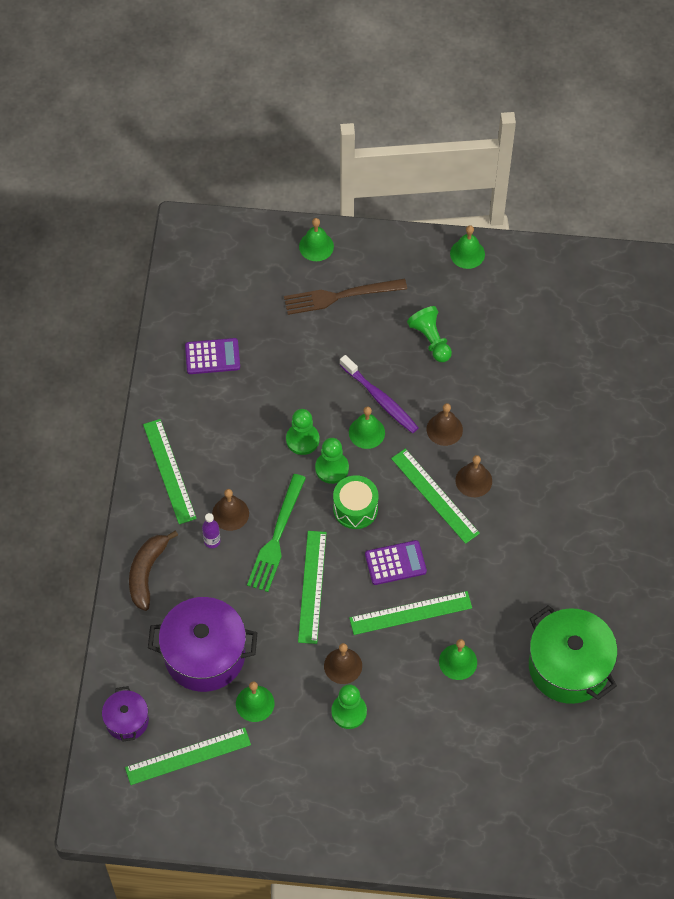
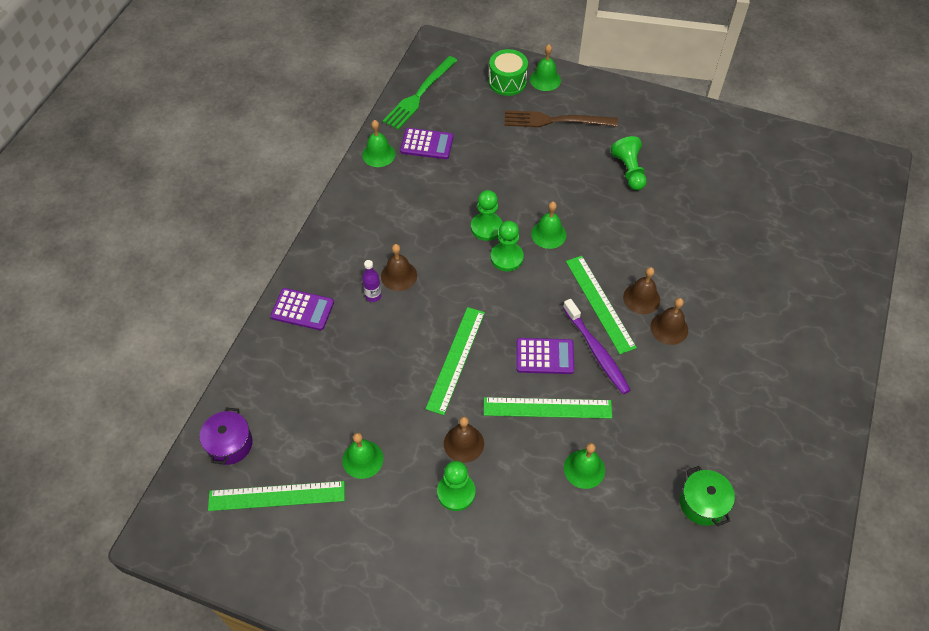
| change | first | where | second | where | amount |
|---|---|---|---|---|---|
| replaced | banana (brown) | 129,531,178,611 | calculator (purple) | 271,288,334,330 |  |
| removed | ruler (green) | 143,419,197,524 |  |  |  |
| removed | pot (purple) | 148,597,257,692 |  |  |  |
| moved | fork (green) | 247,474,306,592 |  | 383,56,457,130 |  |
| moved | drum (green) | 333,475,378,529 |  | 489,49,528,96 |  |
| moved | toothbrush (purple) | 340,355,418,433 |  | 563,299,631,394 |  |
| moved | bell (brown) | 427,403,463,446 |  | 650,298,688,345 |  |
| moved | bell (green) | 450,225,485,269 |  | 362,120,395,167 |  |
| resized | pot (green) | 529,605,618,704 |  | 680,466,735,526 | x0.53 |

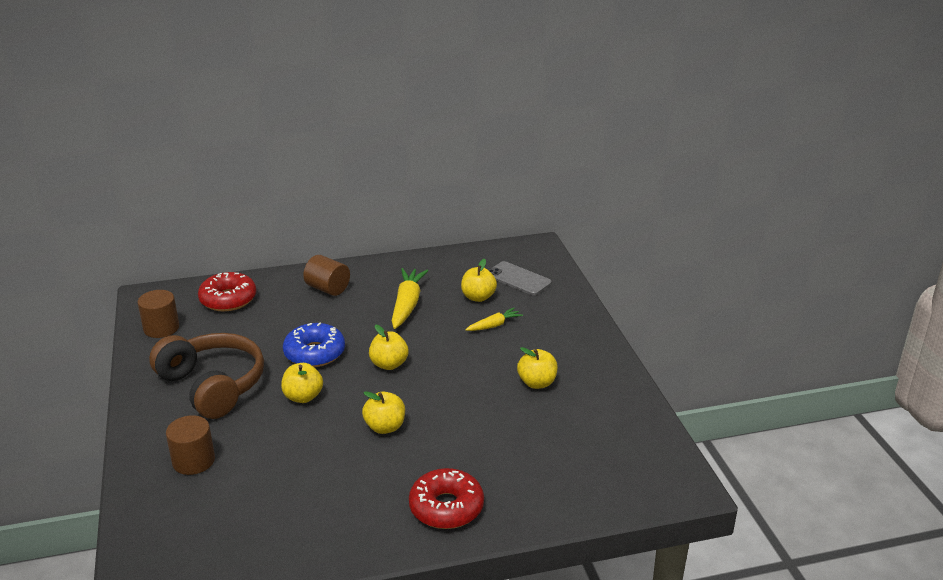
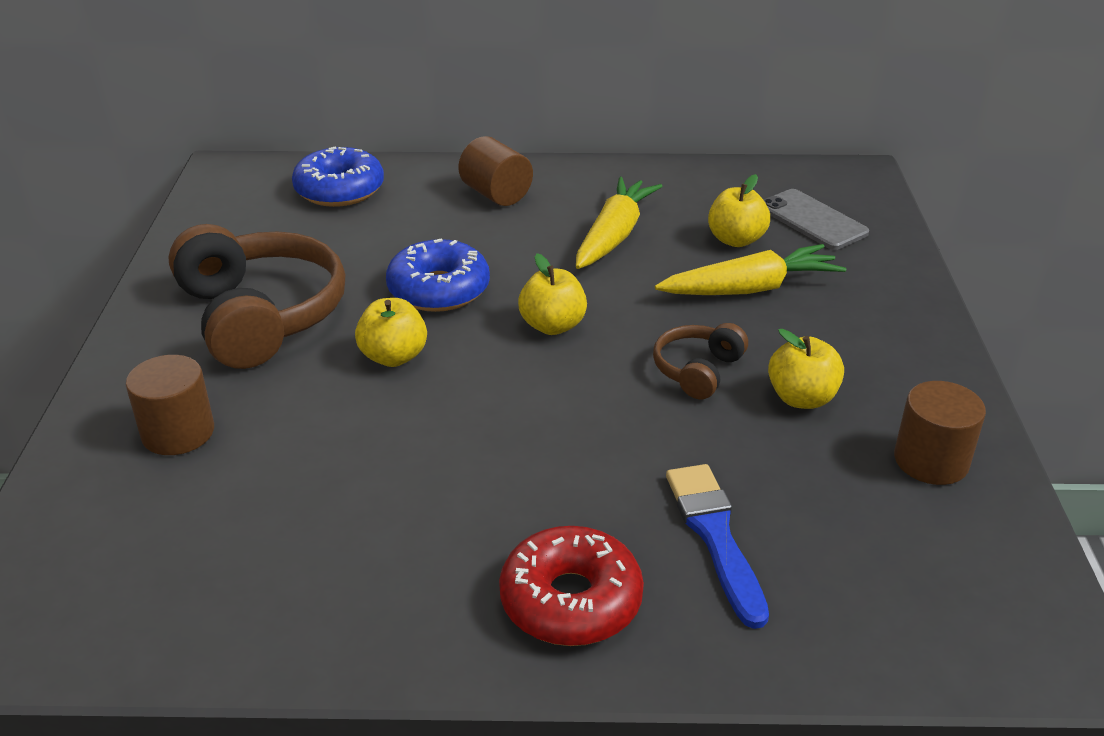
| change | first | where | second | where | amount |
|---|---|---|---|---|---|
| moved | cylinder (brown) | 138,290,179,338 |  | 894,381,986,485 |  |
| recoloured | donut (red) | 198,272,256,311 | donut (blue) | 292,146,384,207 |  |
| removed | apple (yellow) | 362,391,405,434 |  |  |  |
| resized | carrot (yellow) | 466,308,523,331 |  | 655,244,846,295 | x1.78 |
| added |  |  | headphones (brown) | 653,323,748,399 |  |
| added |  |  | brush (blue) | 666,464,769,629 |  |

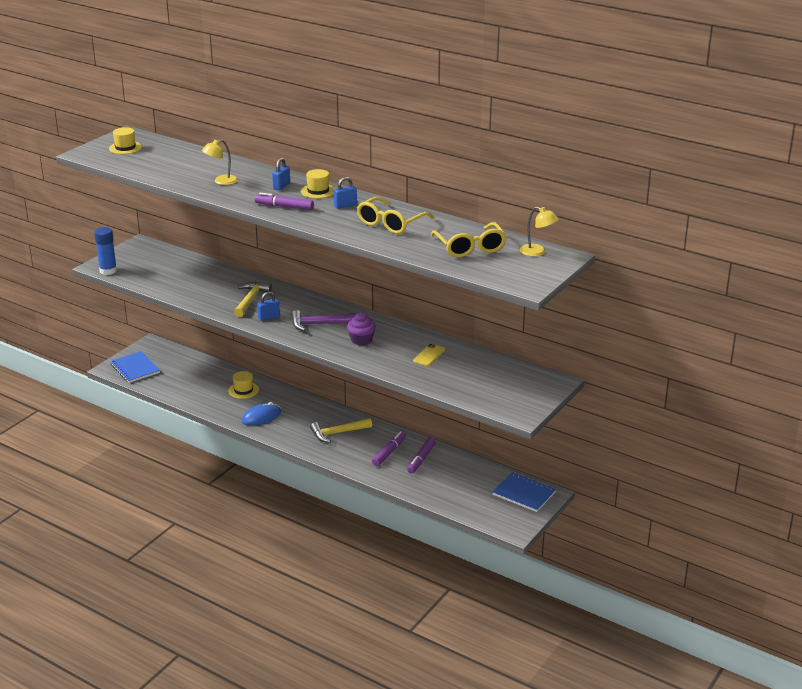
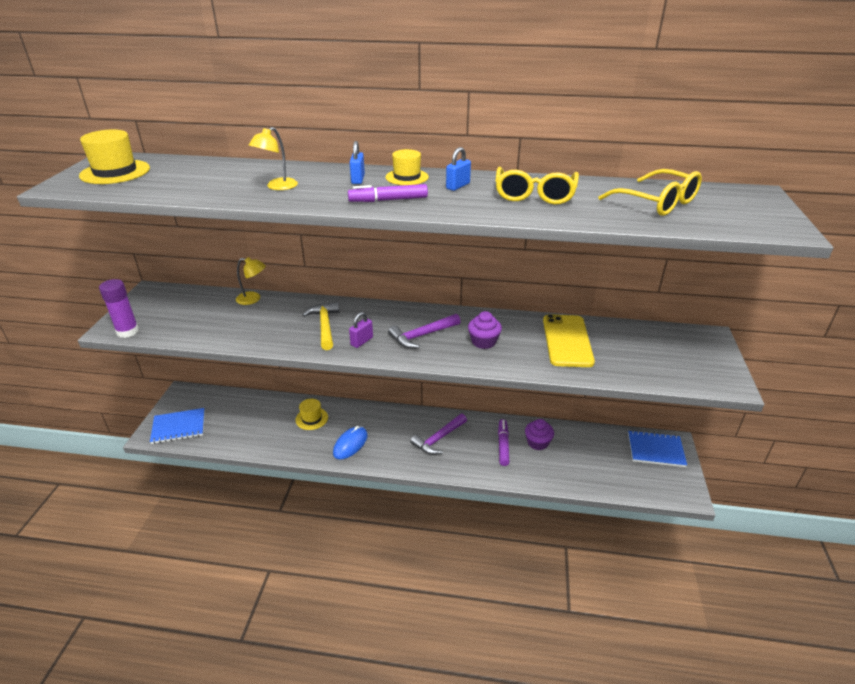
| change | first | where | second | where | amount |
|---|---|---|---|---|---|
| recoloured | glue stick (blue) | 94,227,117,275 | glue stick (purple) | 99,279,139,338 |  |
| resized | hat (yellow) | 109,127,142,154 |  | 79,129,150,184 | x1.54 |
| turned | notebook (blue) | 110,351,160,383 |  | 150,408,205,444 | 45 degrees counterclockwise |
| recoloured | padlock (blue) | 257,292,280,321 | padlock (purple) | 349,312,373,348 |  |
| recoloured | hammer (yellow) | 310,418,372,443 | hammer (purple) | 410,414,467,455 |  |
| replaced | marker (purple) | 407,437,436,474 | cupcake (purple) | 525,419,554,450 |  |
| resized | phone (yellow) | 413,344,445,366 |  | 543,314,595,367 | x1.98 |
| moved | lamp (yellow) | 520,206,559,257 |  | 236,257,266,305 |  |

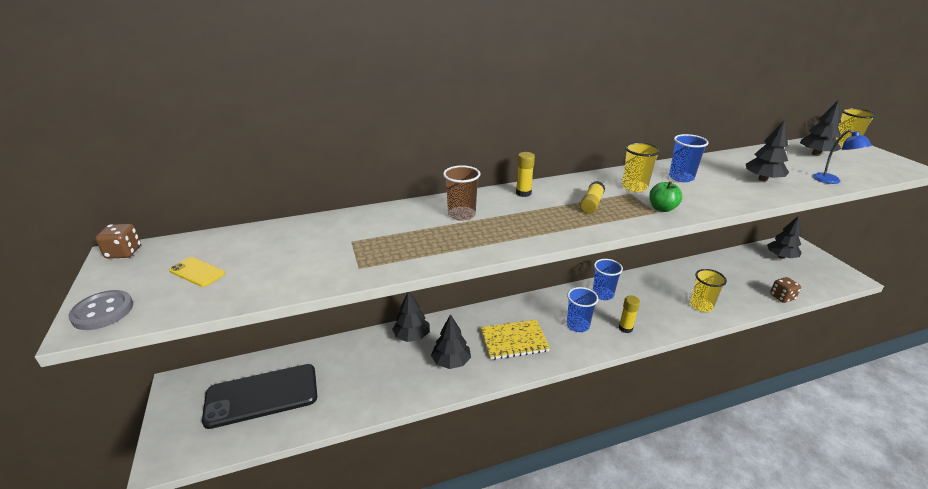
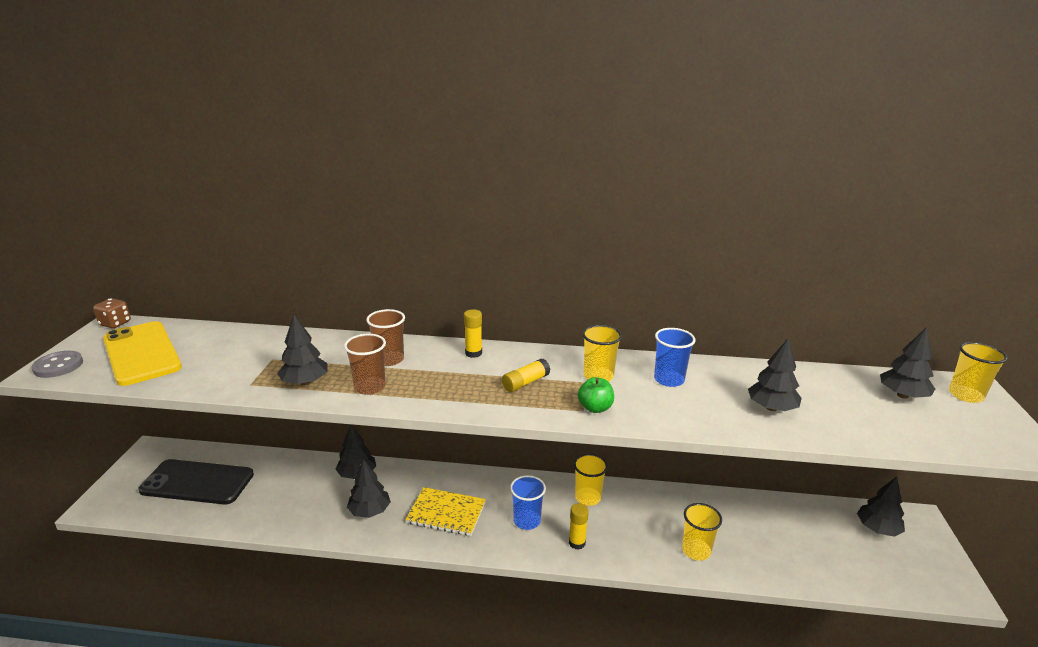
| change | first | where | second | where | amount |
|---|---|---|---|---|---|
| resized | phone (yellow) | 169,257,225,287 |  | 103,321,182,386 | x2.40 |
| recoloured | cup (blue) | 593,259,623,300 | cup (yellow) | 574,454,608,506 |  |
| removed | dice (brown) | 770,277,801,303 |  |  |  |
| removed | lamp (blue) | 813,130,872,184 |  |  |  |
| added |  |  | tree (black) | 277,315,328,385 |  |
| added |  |  | cup (brown) | 344,334,386,395 |  |

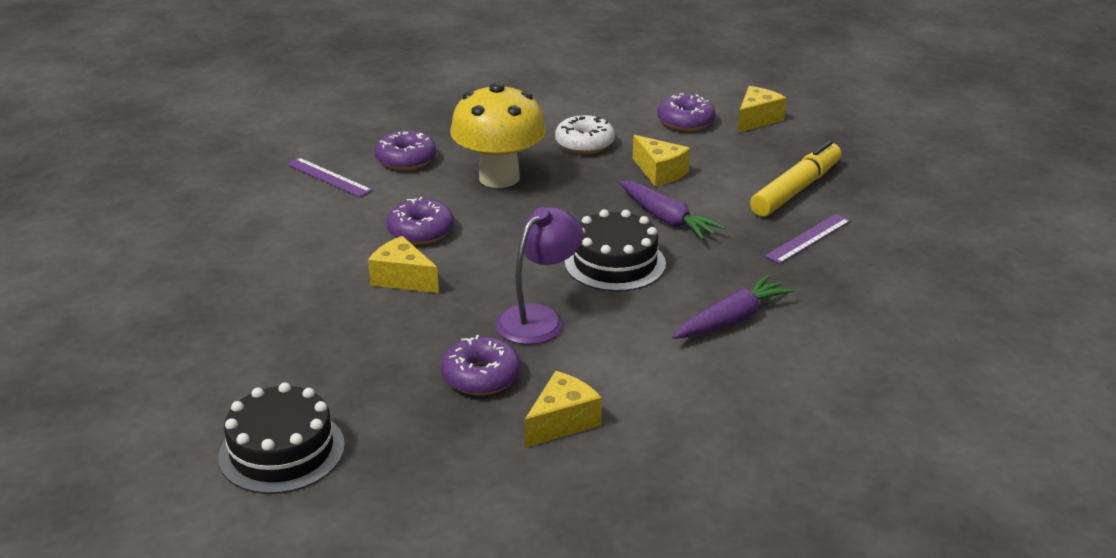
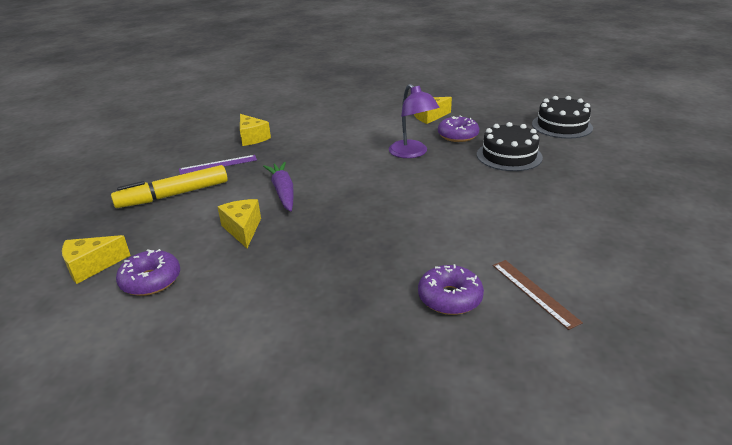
| change | first | where | second | where | amount |
|---|---|---|---|---|---|
| recoloured | ruler (purple) | 286,158,373,197 | ruler (brown) | 493,260,583,330 |  |
| moved | cheese (yellow) | 368,236,439,293 |  | 240,114,271,146 |  |
| removed | donut (purple) | 387,197,454,244 |  |  |  |
| removed | mushroom (yellow) | 450,82,546,188 |  |  |  |
| turned | lamp (purple) | 496,207,583,344 |  | 389,84,440,158 | 90 degrees counterclockwise |
| removed | donut (white) | 555,115,615,154 |  |  |  |
| moved | cake (black) | 565,210,666,292 |  | 477,122,543,171 |  |
| removed | carrot (purple) | 672,275,794,339 |  |  |  |

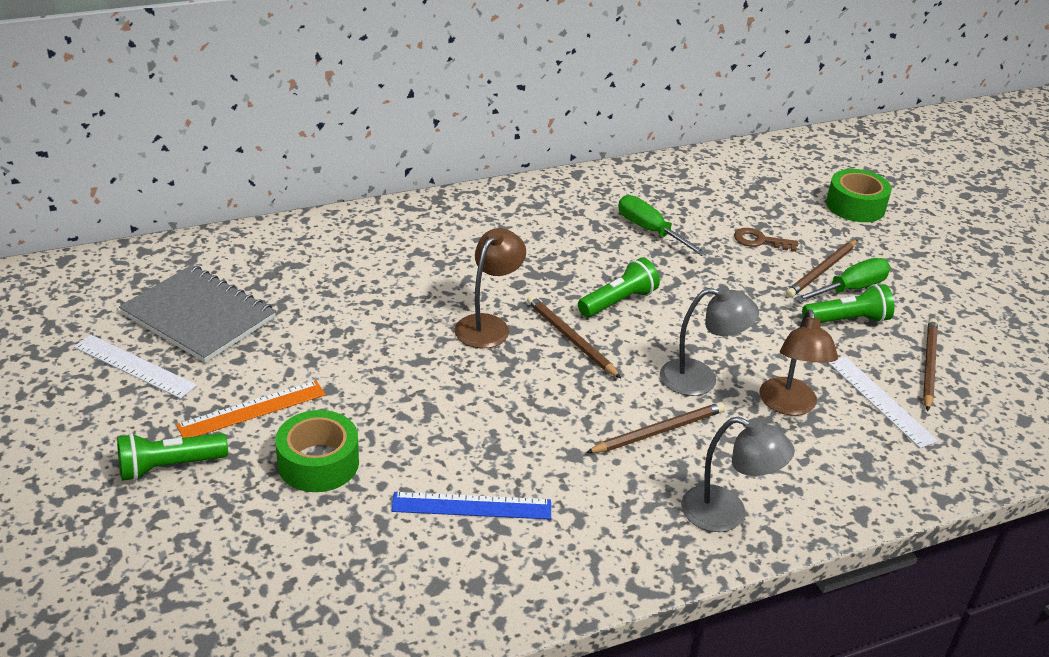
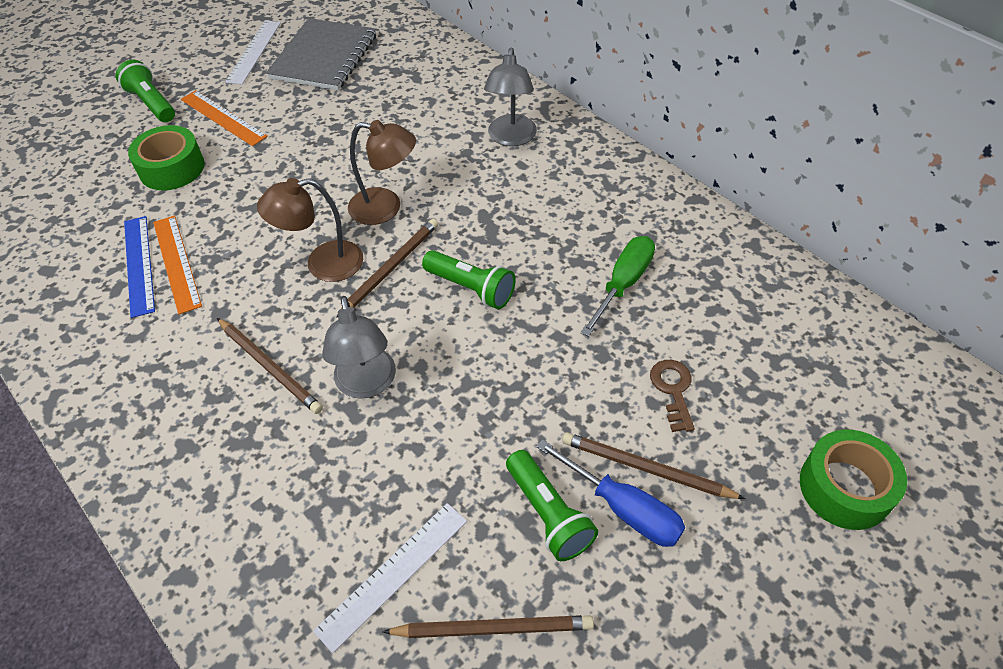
| change | first | where | second | where | amount |
|---|---|---|---|---|---|
| moved | lamp (grey) | 681,417,795,532 |  | 484,48,537,146 |  |
| moved | lamp (brown) | 760,309,838,416 |  | 257,178,363,282 |  |
| recoloured | screwdriver (green) | 794,258,890,303 | screwdriver (blue) | 536,439,685,547 |  |
| added |  |  | ruler (orange) | 153,216,202,314 |  |

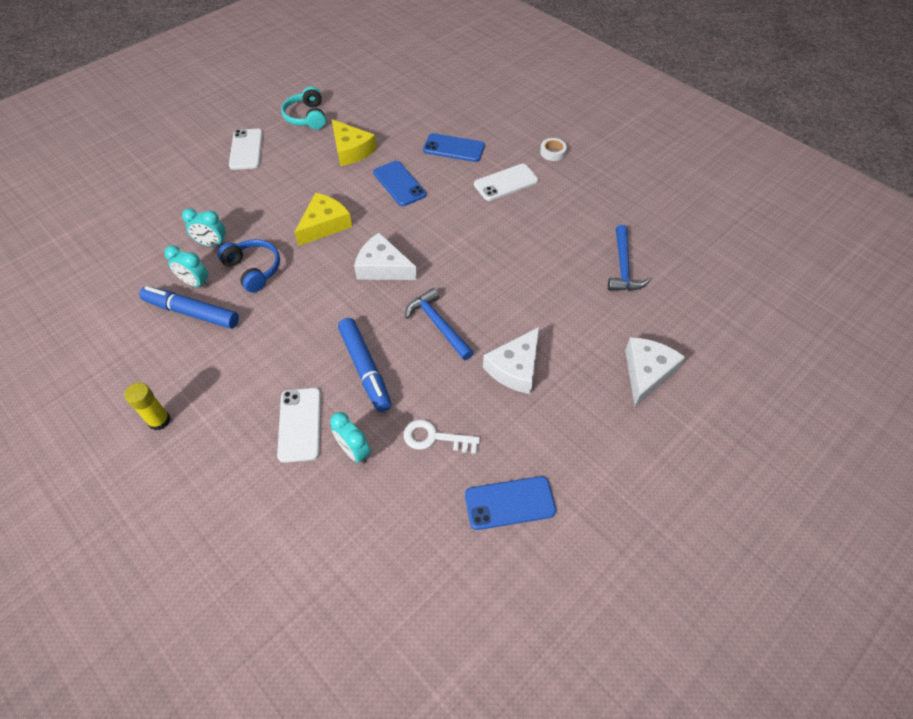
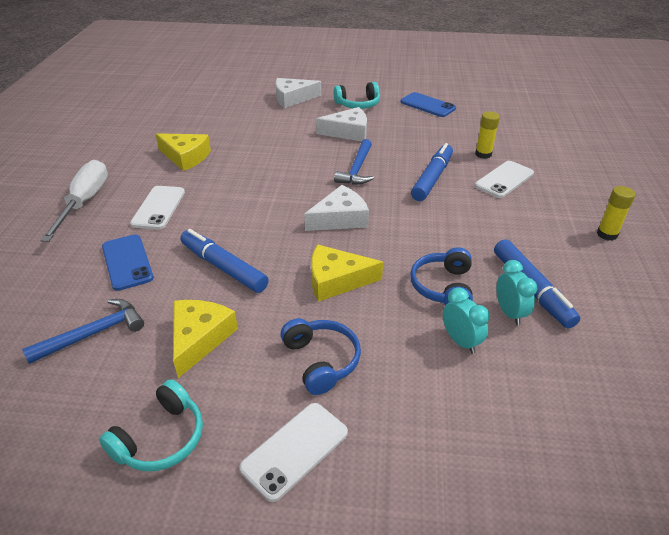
| change | first | where | second | where | amount |
|---|---|---|---|---|---|
| replaced | clock (turquoise) | 330,412,371,464 | glue stick (yellow) | 475,112,500,159 |  |
| turned | cheese (white) | 354,233,417,280 |  | 304,185,369,231 | 105 degrees counterclockwise |
| replaced | phone (blue) | 373,161,426,206 | marker (blue) | 180,229,269,293 |  |
| removed | key (white) | 404,419,480,454 |  |  |  |
| turned | phone (white) | 474,164,538,201 |  | 130,186,185,230 | 75 degrees clockwise |
| replaced | tape (white) | 540,138,567,161 | screwdriver (white) | 40,160,108,242 |  |
| moved | hammer (blue) | 608,225,650,291 |  | 22,299,144,364 |  |
| added |  |  | cheese (yellow) | 155,133,211,171 |  |
| added |  |  | headphones (blue) | 281,318,361,395 |  |
| added |  |  | headphones (turquoise) | 333,82,380,109 |  |

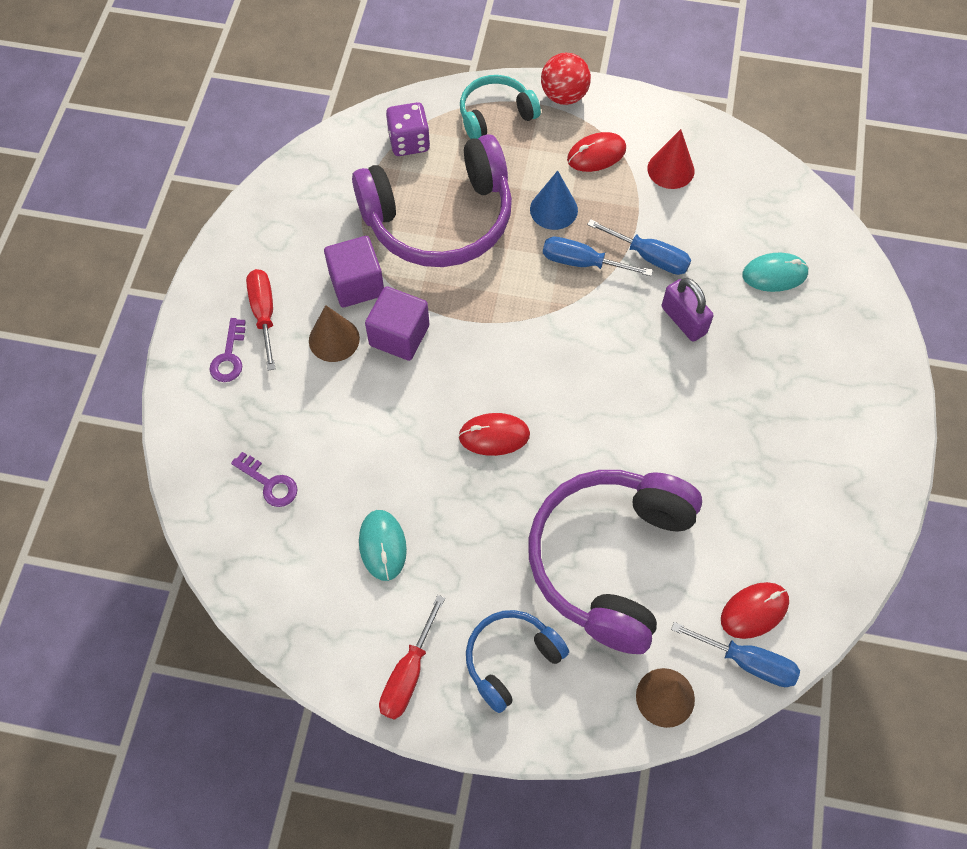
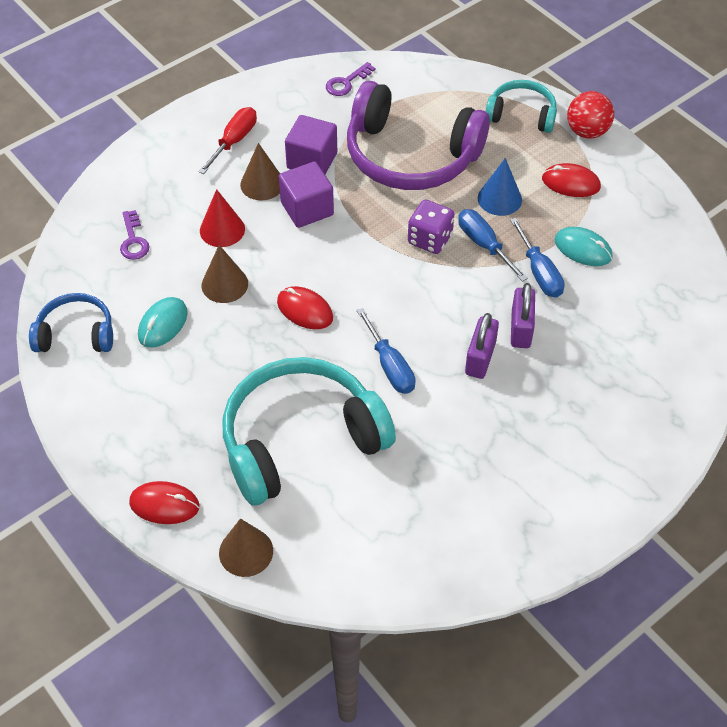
| change | first | where | second | where | amount |
|---|---|---|---|---|---|
| moved | key (purple) | 209,318,246,382 |  | 326,62,375,96 |  |
| removed | screwdriver (red) | 379,595,445,720 |  |  |  |
| moved | dice (purple) | 386,102,430,156 |  | 408,200,454,254 |  |
| moved | headphones (blue) | 466,610,569,713 |  | 29,293,113,352 |  |
| recoloured | headphones (purple) | 529,470,702,654 | headphones (turquoise) | 223,357,396,506 |  |
| moved | cone (red) | 647,129,694,189 |  | 200,189,245,247 |  |
| moved | screwdriver (blue) | 671,622,800,687 |  | 357,308,416,394 |  |
| moved | mouse (red) | 721,582,789,639 |  | 129,481,199,524 |  |
| moved | mouse (turquoise) | 742,253,809,292 |  | 555,227,613,266 |  |
| added |  |  | cone (brown) | 202,245,248,303 |  |
| added |  |  | padlock (purple) | 465,313,499,379 |  |

